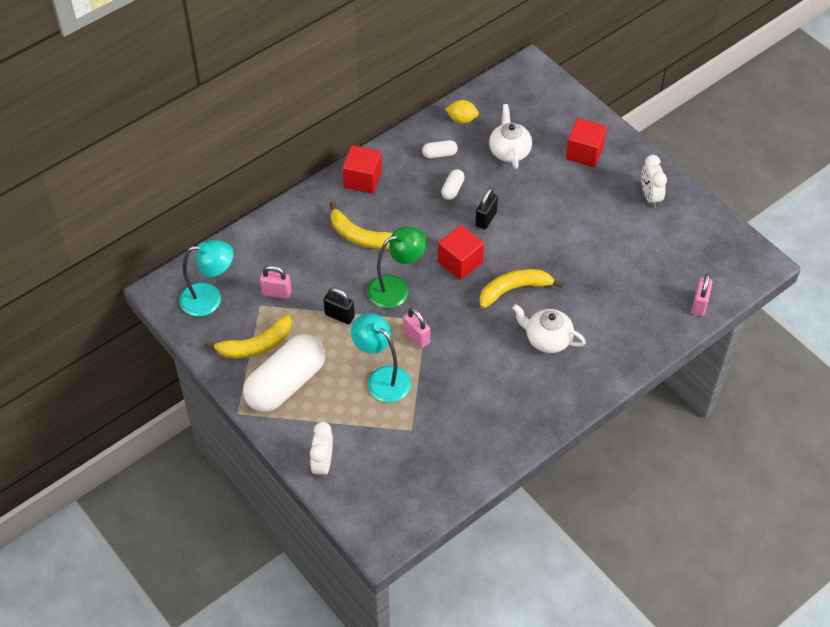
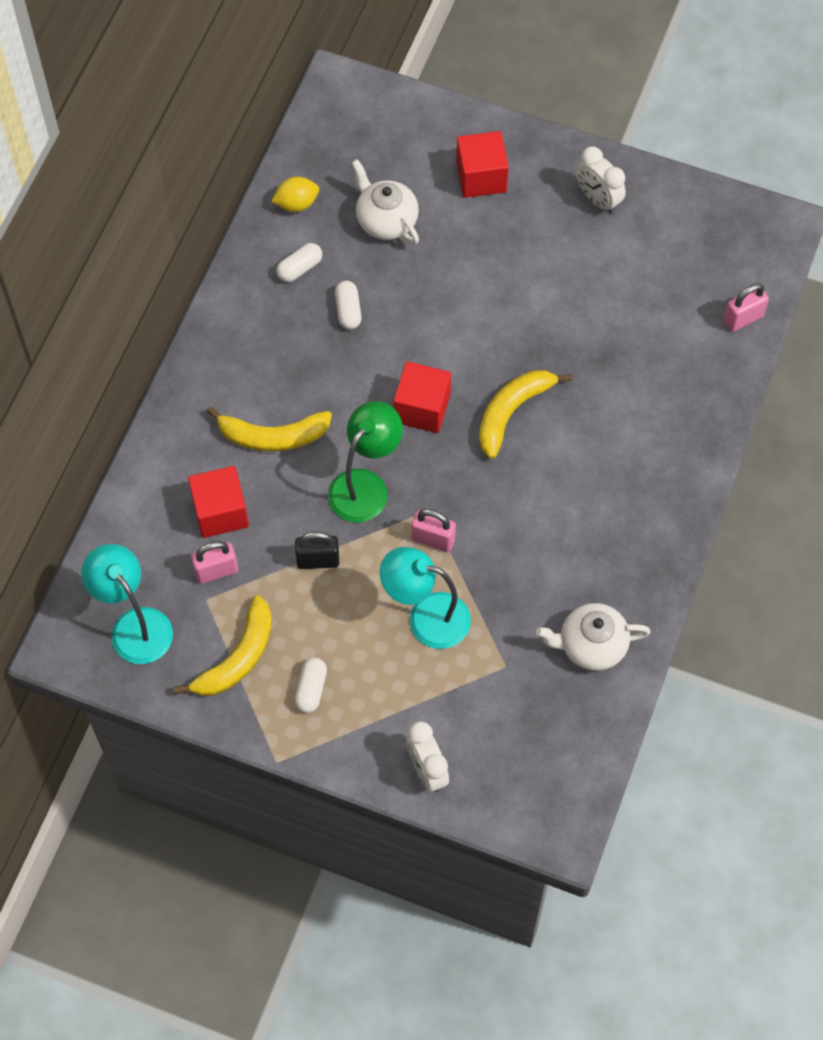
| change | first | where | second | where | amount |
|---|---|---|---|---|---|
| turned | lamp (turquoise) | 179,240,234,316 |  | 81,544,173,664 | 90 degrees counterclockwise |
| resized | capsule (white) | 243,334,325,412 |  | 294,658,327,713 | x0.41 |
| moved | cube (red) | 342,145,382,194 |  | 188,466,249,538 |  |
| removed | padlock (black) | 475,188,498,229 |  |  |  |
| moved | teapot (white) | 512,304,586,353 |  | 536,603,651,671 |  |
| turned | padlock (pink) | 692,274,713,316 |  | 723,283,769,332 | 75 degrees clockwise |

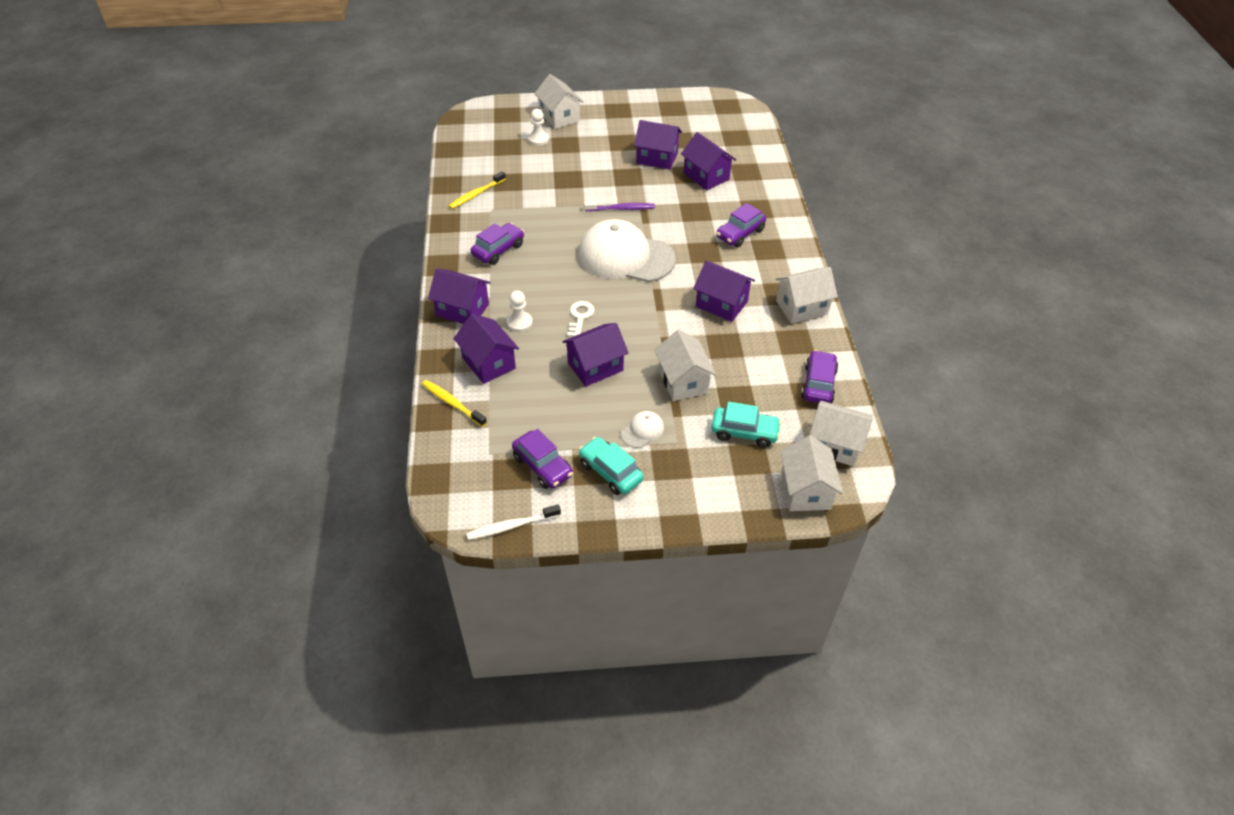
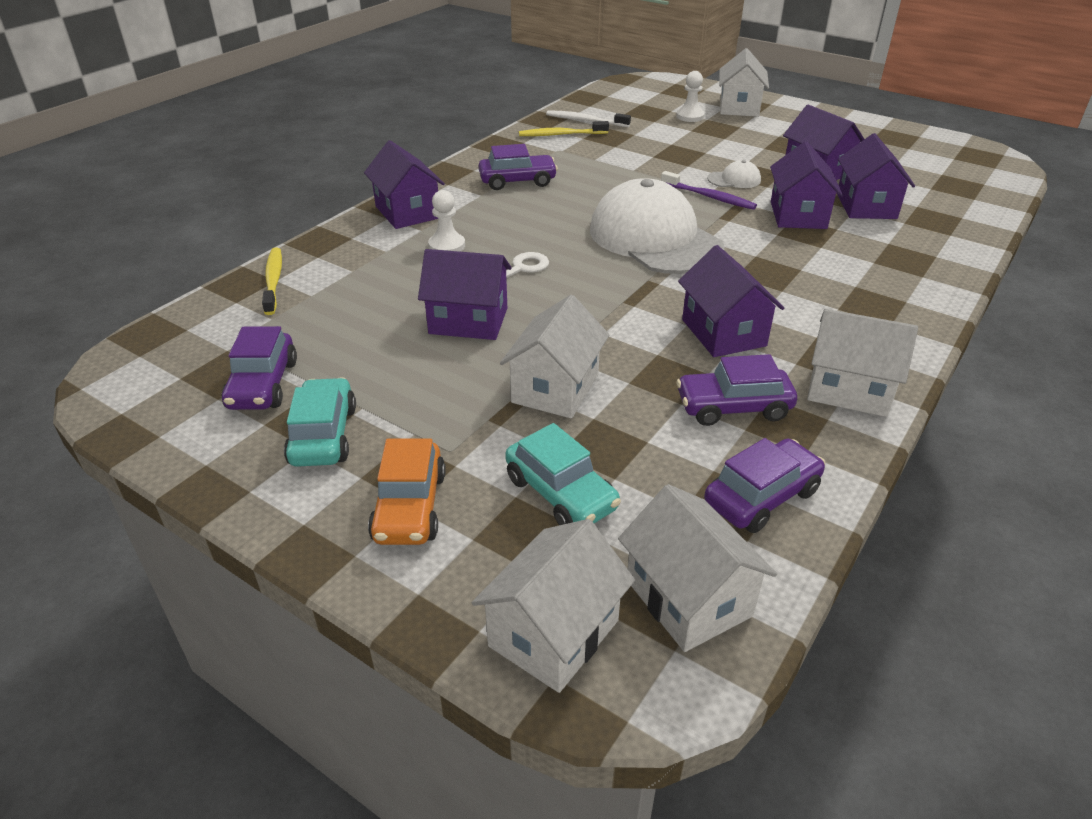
| change | first | where | second | where | amount |
|---|---|---|---|---|---|
| moved | house (purple) | 453,314,519,384 |  | 770,141,843,229 |  |
| moved | toothbrush (white) | 466,504,561,540 |  | 546,110,631,127 |  |
| moved | cap (white) | 621,411,664,448 |  | 707,160,761,188 |  |
| moved | car (purple) | 716,203,766,247 |  | 676,354,797,426 |  |
| added |  |  | car (orange) | 368,439,446,545 |  |

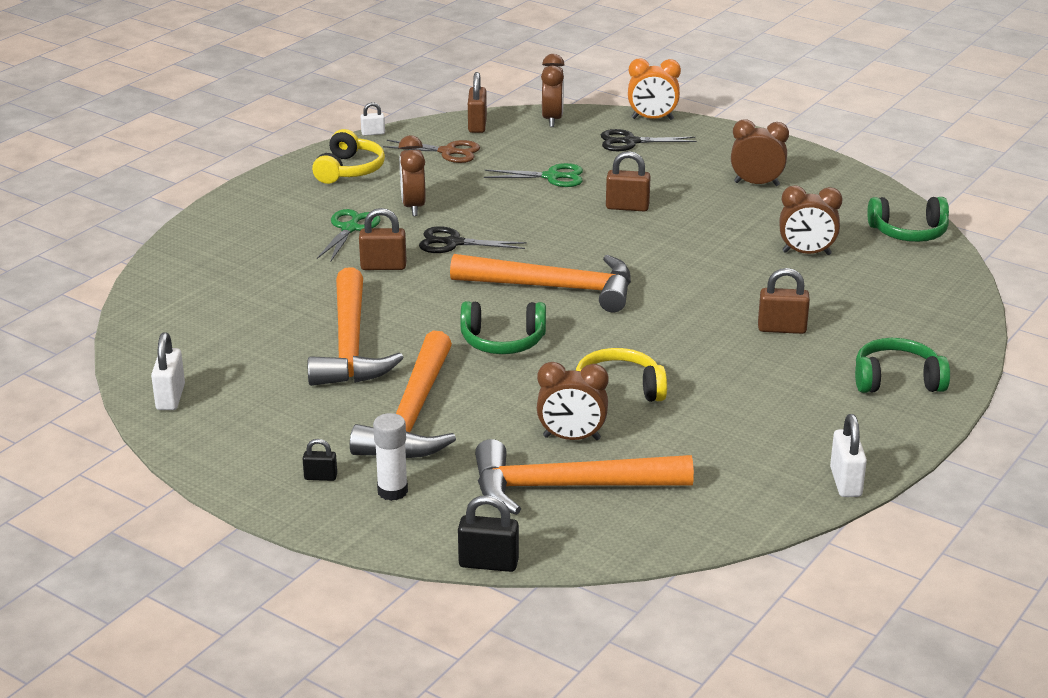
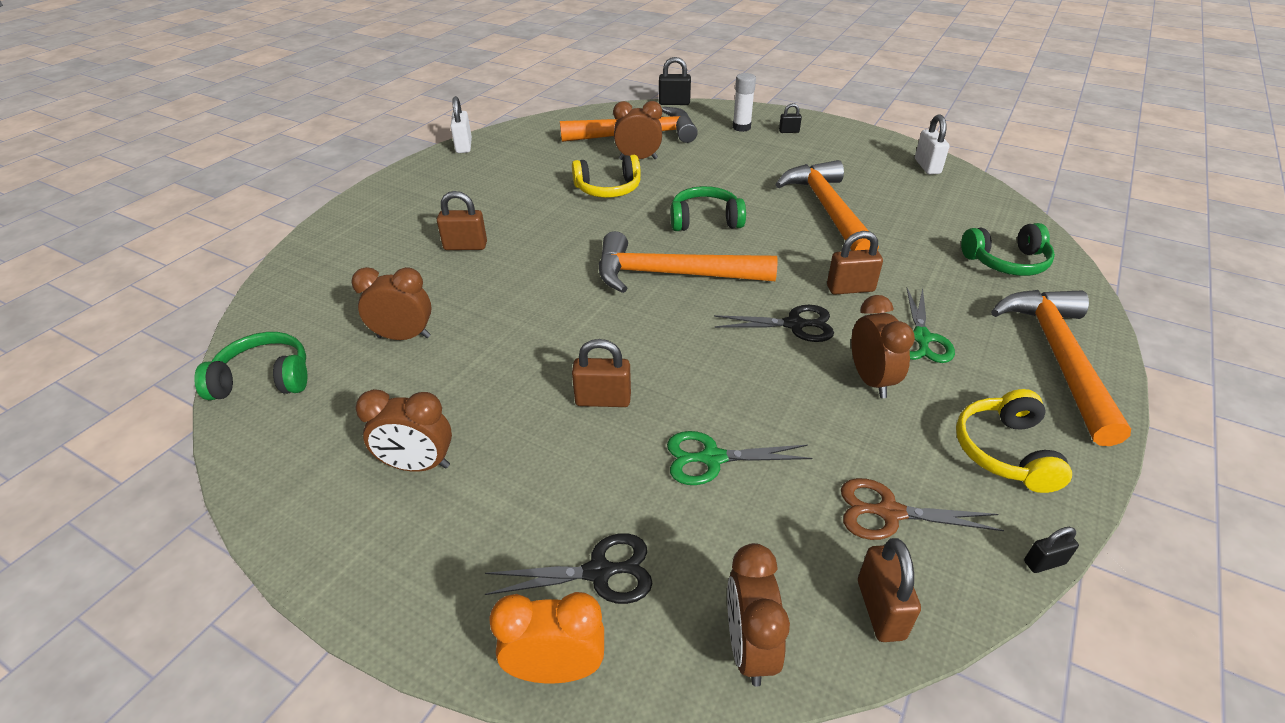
| change | first | where | second | where | amount |
|---|---|---|---|---|---|
| moved | hammer (orange) | 350,331,456,458 |  | 991,290,1131,446 |  |
| recoloured | padlock (white) | 361,102,385,136 | padlock (black) | 1024,527,1079,573 |  |
| moved | headphones (green) | 855,338,950,393 |  | 961,223,1055,276 |  |

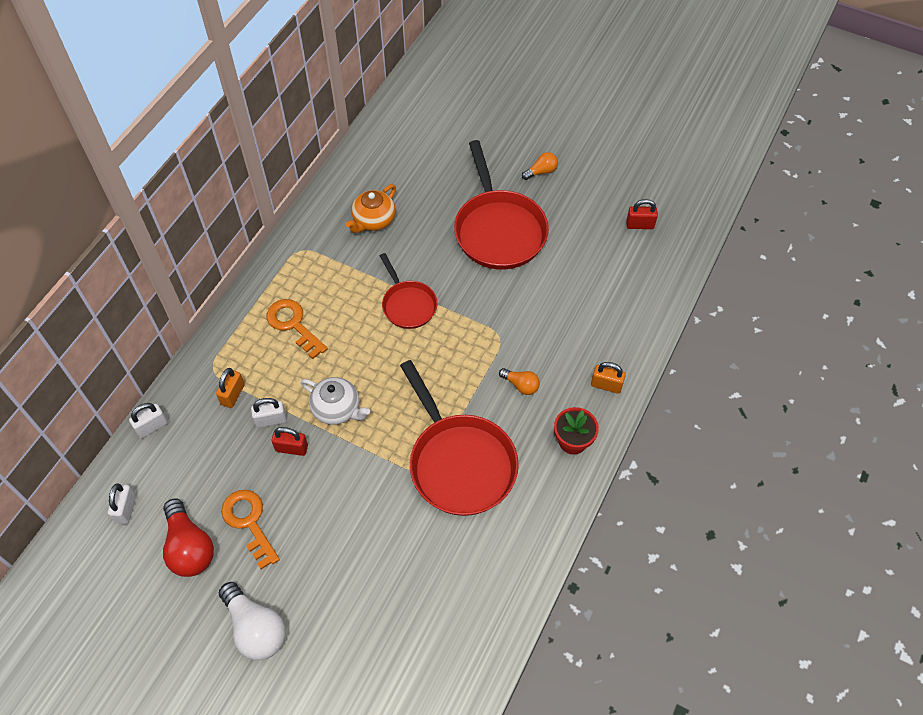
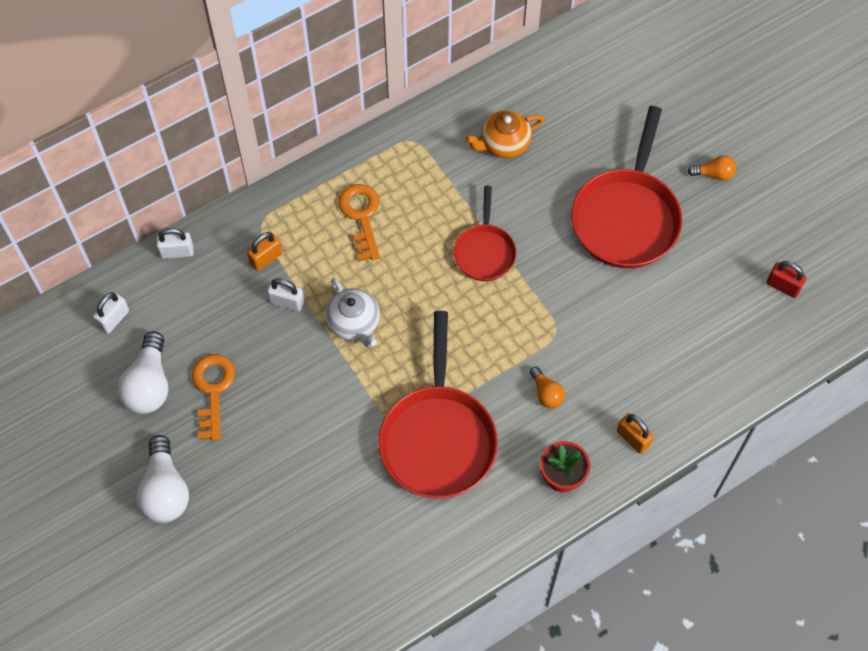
| change | first | where | second | where | amount |
|---|---|---|---|---|---|
| recoloured | light bulb (red) | 163,499,214,577 | light bulb (white) | 117,331,168,414 |  |
| removed | padlock (red) | 271,427,308,456 |  |  |  |

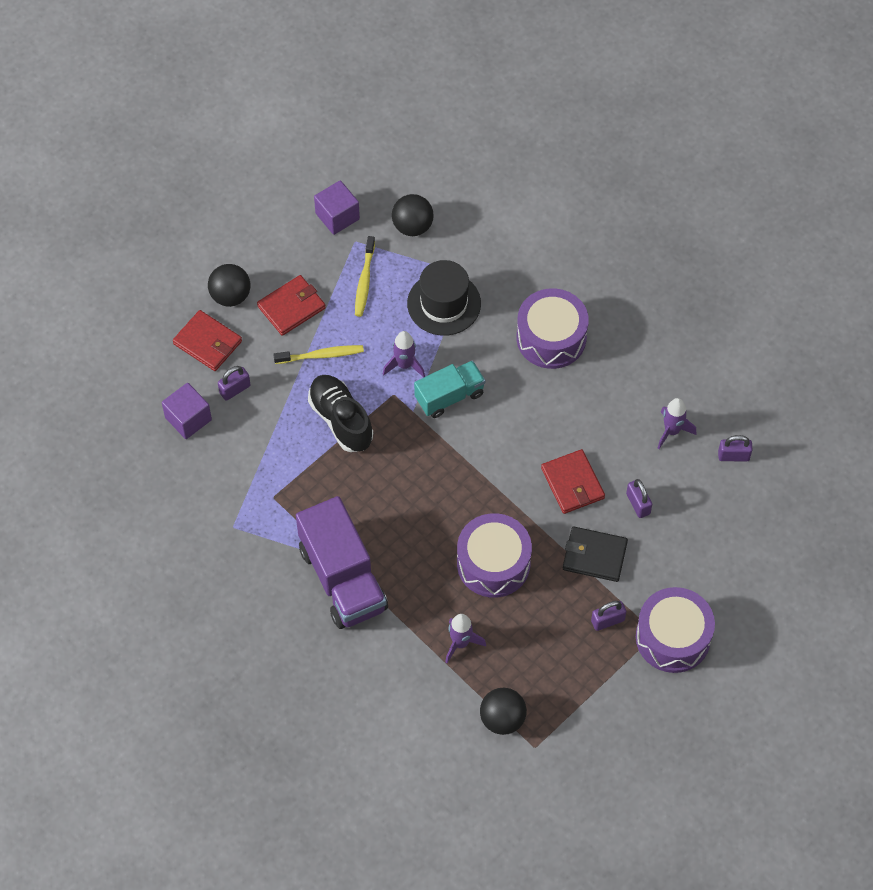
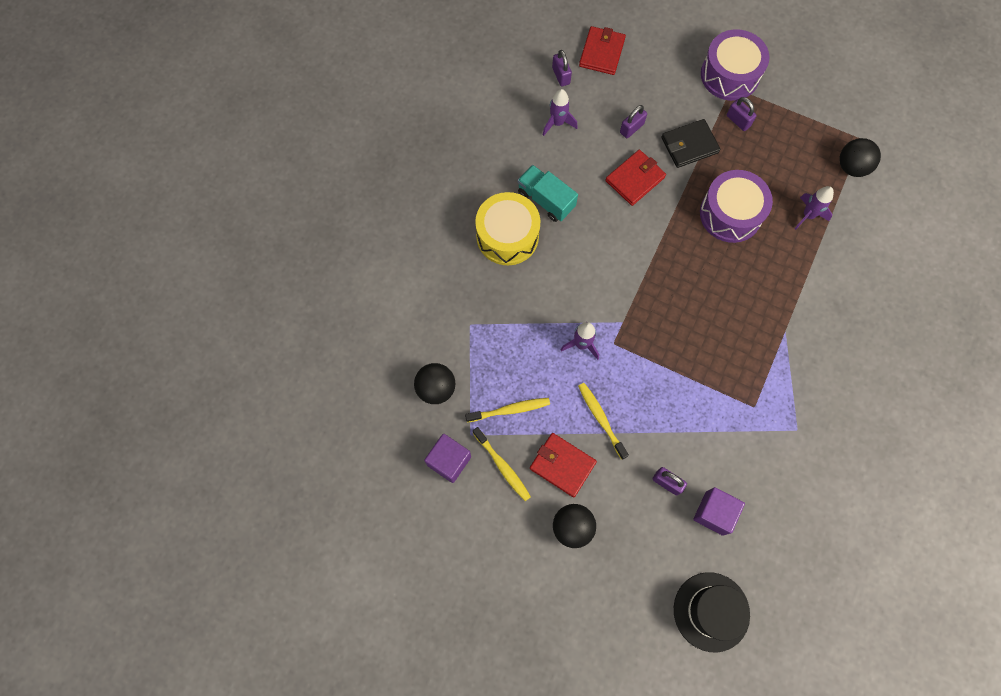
| change | first | where | second | where | amount |
|---|---|---|---|---|---|
| moved | wallet (red) | 173,310,242,371 |  | 579,26,626,75 |  |
| removed | truck (purple) | 296,496,388,629 |  |  |  |
| removed | shoe (black) | 308,375,373,452 |  |  |  |
| moved | hat (black) | 407,260,481,336 |  | 674,572,750,652 |  |
| moved | truck (turquoise) | 414,360,485,418 |  | 518,165,578,222 |  |
| recoloured | drum (purple) | 516,288,589,369 | drum (yellow) | 475,192,540,265 |  |
| turned | wallet (black) | 563,526,628,582 |  | 661,119,721,168 | 75 degrees clockwise |
| added |  |  | toothbrush (yellow) | 473,427,531,501 |  |

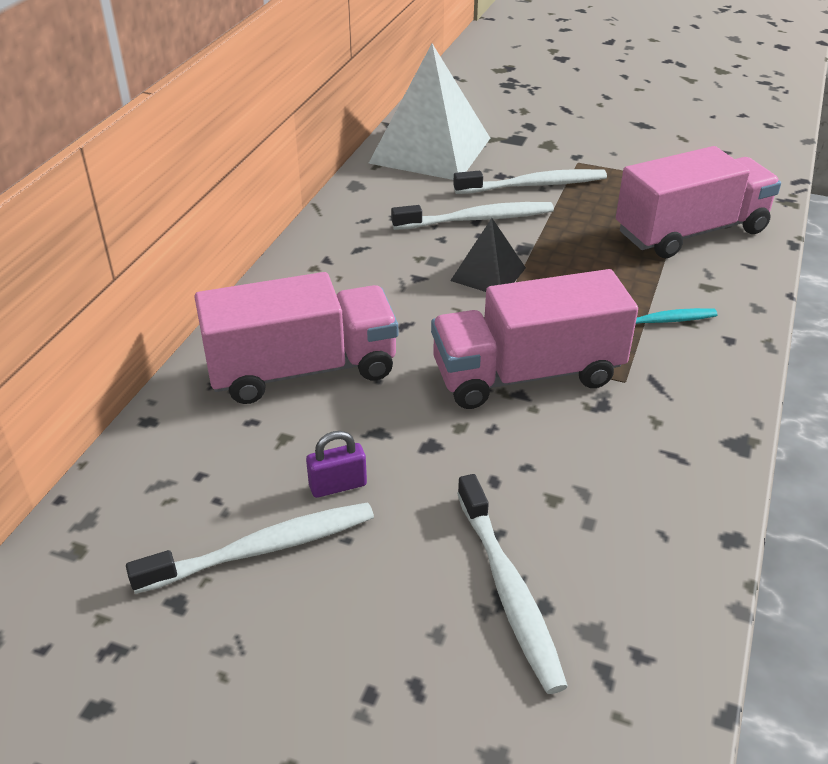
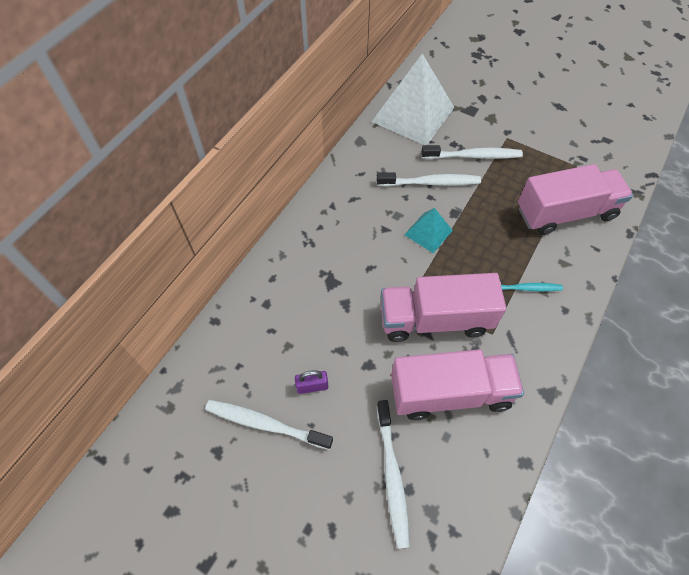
| change | first | where | second | where | amount |
|---|---|---|---|---|---|
| turned | toothbrush (white) | 126,502,374,594 |  | 205,400,333,450 | 150 degrees counterclockwise |
| moved | truck (pink) | 195,272,398,404 |  | 391,349,524,420 |  |
| recoloured | pyramid (black) | 450,218,526,292 | pyramid (turquoise) | 404,208,453,253 |  |

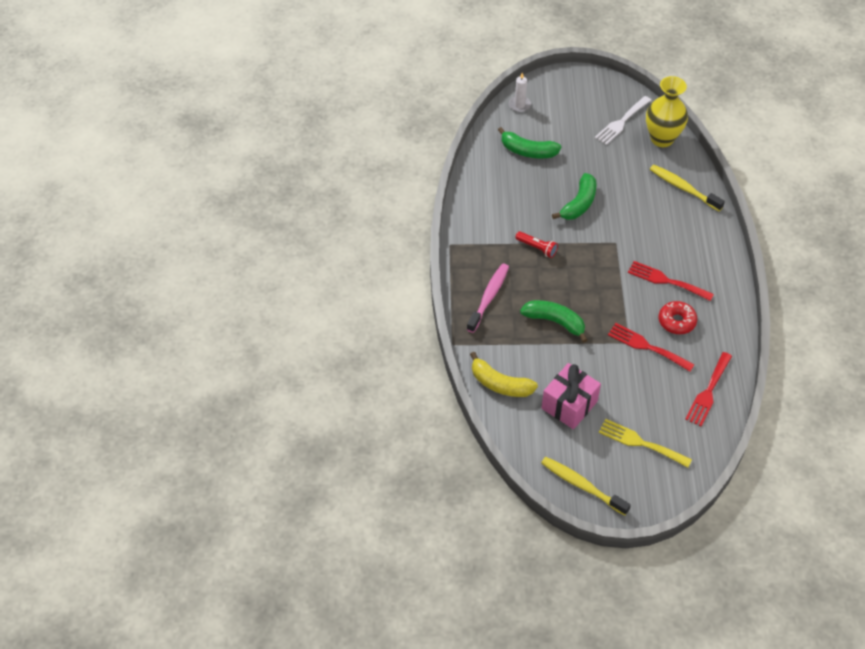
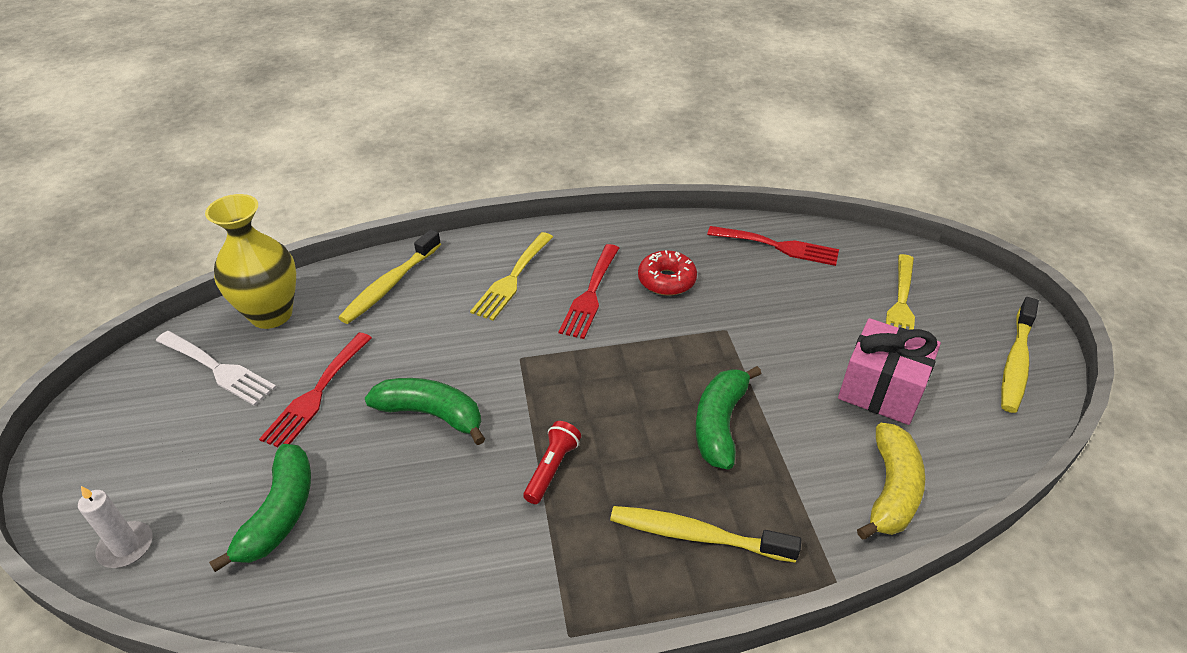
| change | first | where | second | where | amount |
|---|---|---|---|---|---|
| recoloured | toothbrush (pink) | 467,263,509,333 | toothbrush (yellow) | 610,506,801,563 |  |
| moved | fork (red) | 608,323,695,371 |  | 259,333,372,447 |  |
| added |  |  | fork (yellow) | 470,232,553,321 |  |

